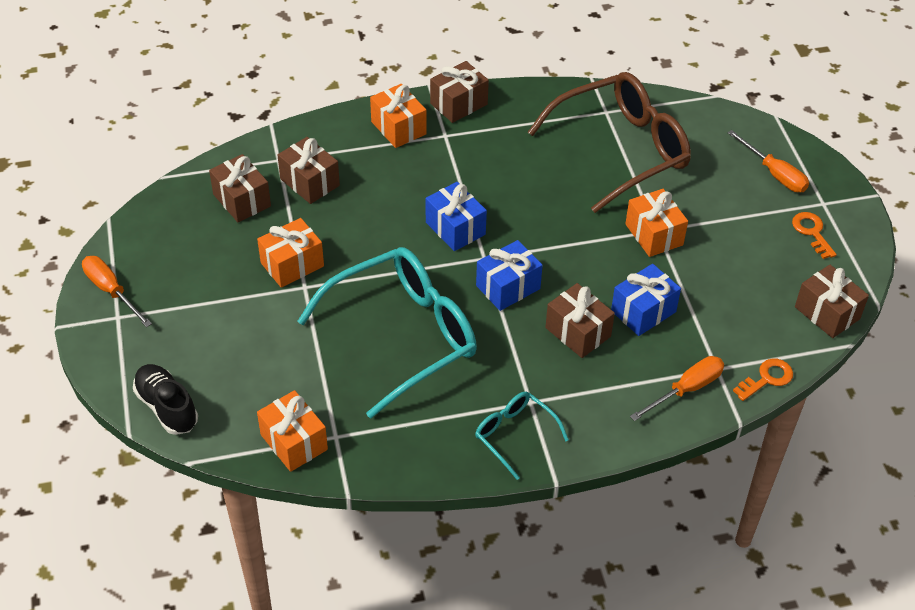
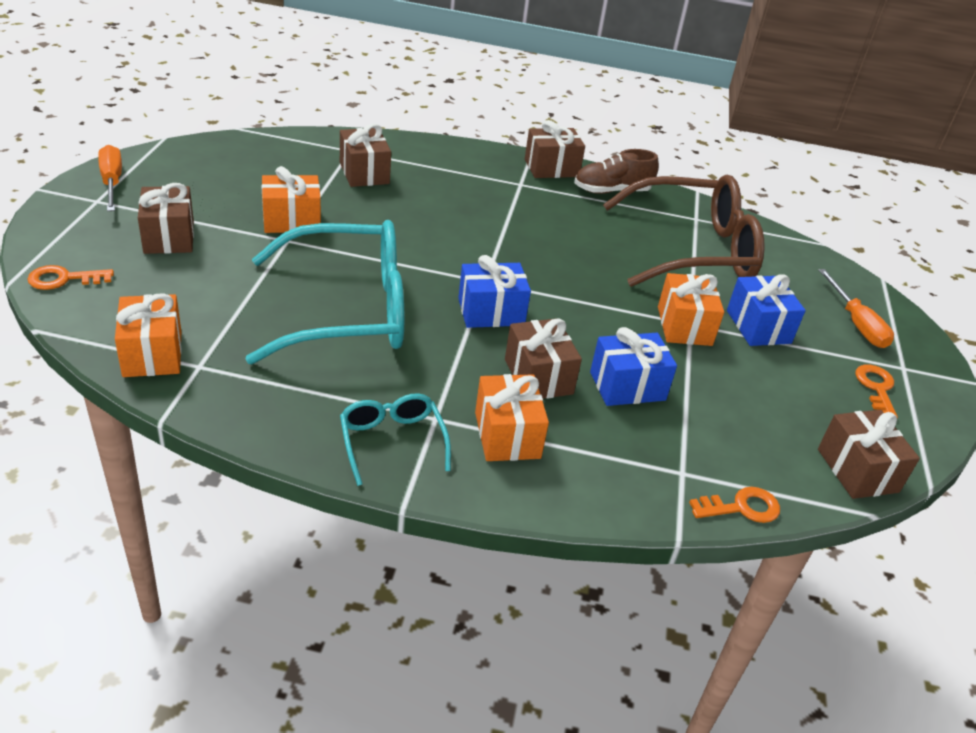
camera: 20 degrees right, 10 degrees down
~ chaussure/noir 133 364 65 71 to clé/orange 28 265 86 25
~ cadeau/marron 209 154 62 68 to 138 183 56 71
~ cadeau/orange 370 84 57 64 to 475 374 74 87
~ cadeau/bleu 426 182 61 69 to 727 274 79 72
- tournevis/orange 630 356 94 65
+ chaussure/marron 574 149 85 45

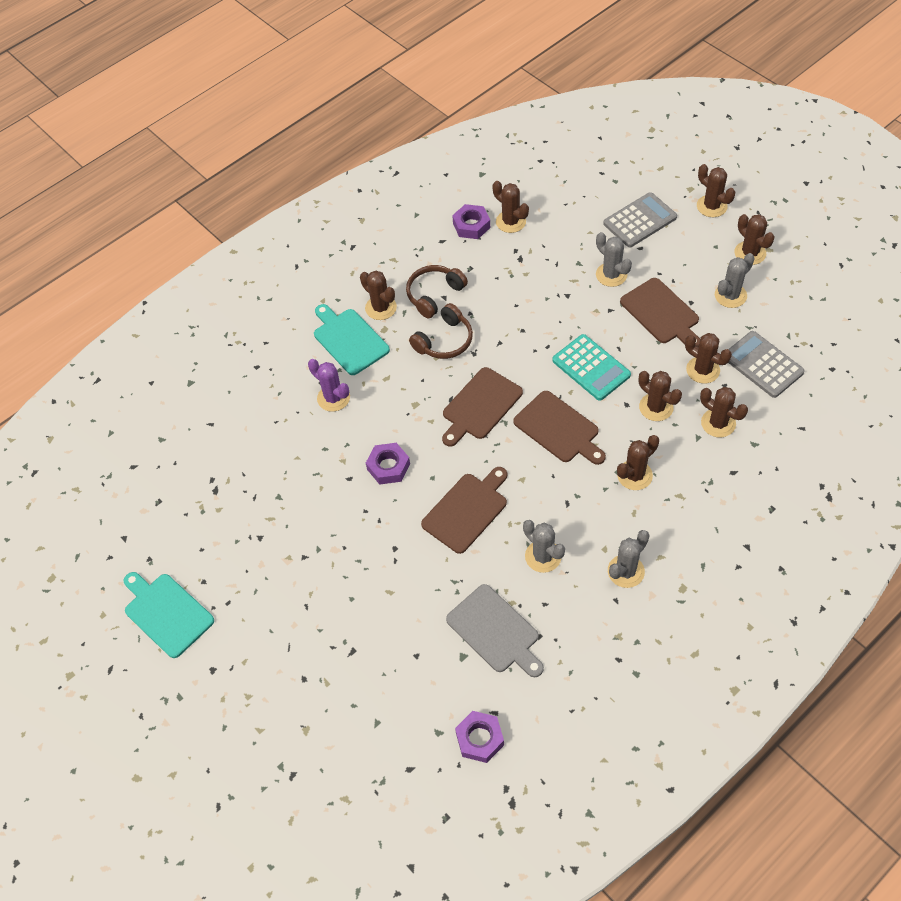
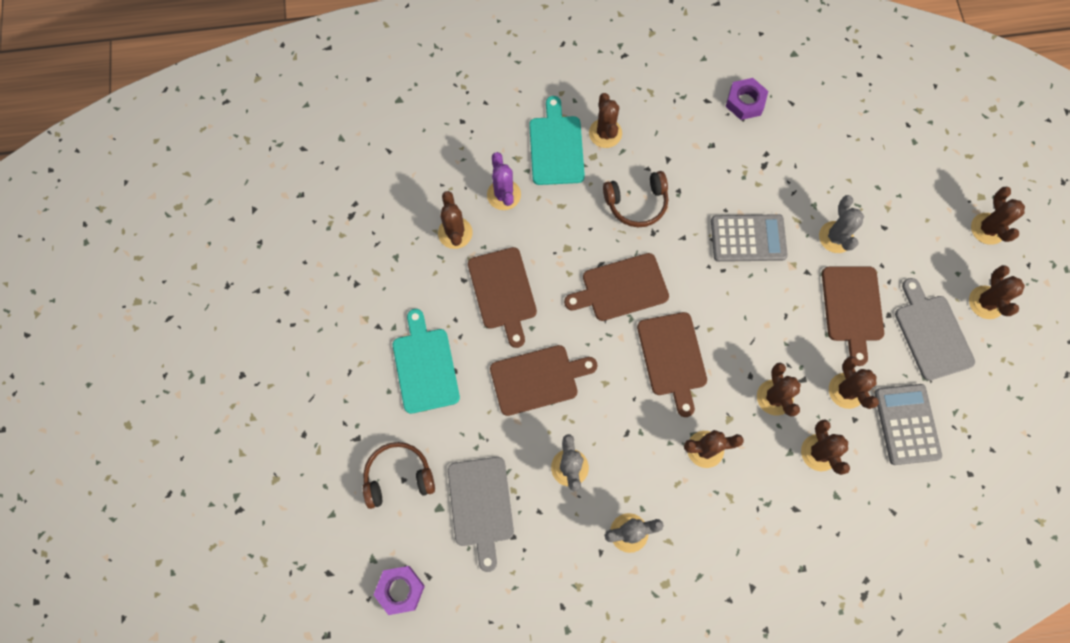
camera: 30 degrees right, 15 degrees up
~ planche à découper/turquoise 123 572 91 86 to 393 309 67 105
~ écrou/violet 366 443 44 42 to planche à découper/marron 468 247 69 101
~ casque audio/marron 406 265 62 53 to 363 442 72 67
~ cactus/marron 493 181 36 52 to 438 191 35 58
- calculatrice/turquoise 552 334 79 67
~ calculatrice/gris 603 192 74 55 to 711 214 77 48
~ cactus/gris 715 253 40 55 to planche à découper/gris 895 278 80 103

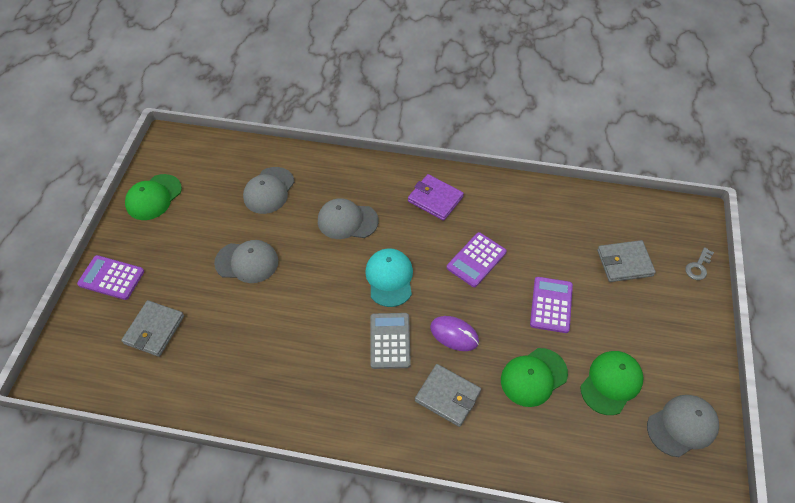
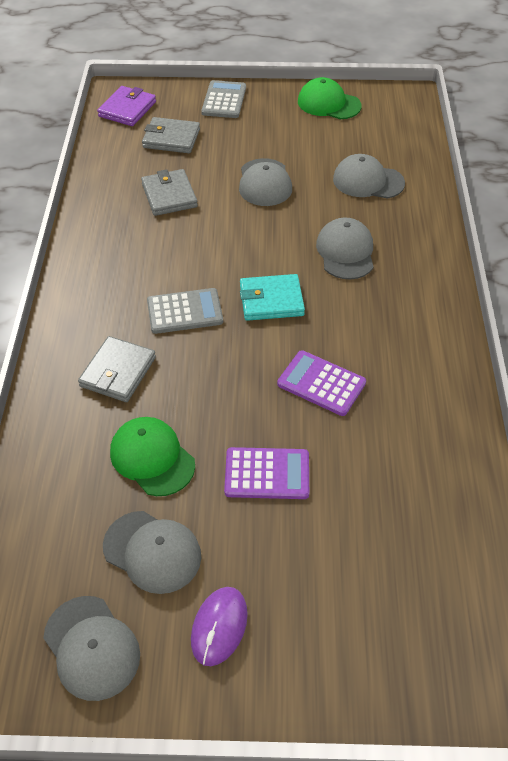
camera: 80 degrees right, 5 degrees down
~ calculatrice/violet 77 255 67 45 to calculatrice/gris 201 80 45 38
~ casquette/turquoise 365 248 48 59 to portefeuille/turquoise 240 274 65 47
~ portefeuille/violet 408 174 56 47 to 97 86 59 40
~ souris/violet 430 316 49 35 to 191 587 57 79
~ casquette/vert 580 351 64 64 to casquette/gris 103 511 98 83
~ portefeuille/gris 597 240 59 42 to 141 169 57 47
- clé/gris 685 247 29 33

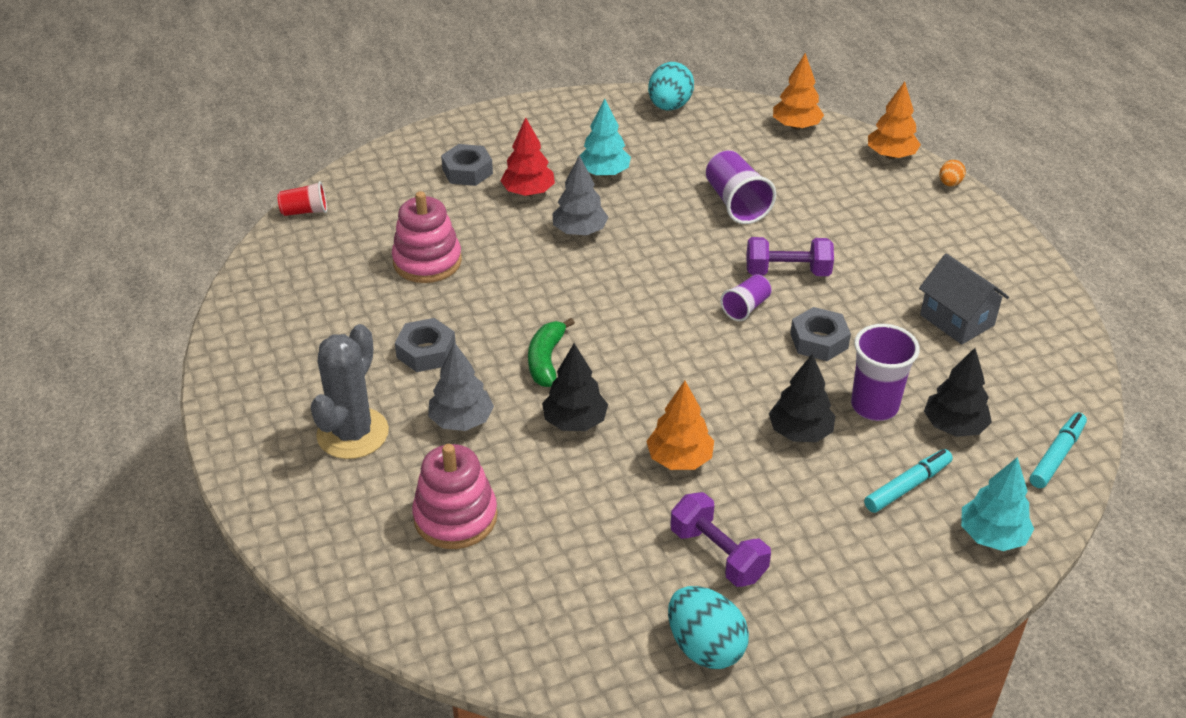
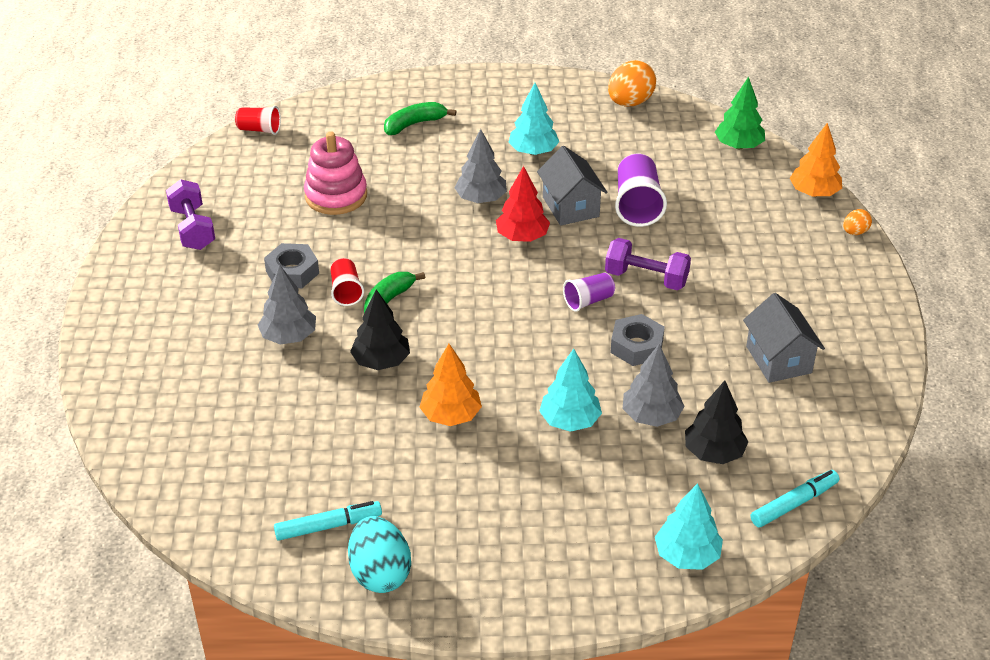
camera: 20 degrees right, 0 degrees up
- cactus/gris 311 324 78 135
- jouet à empiler/rose 412 444 86 105
~ écrou/gris 441 144 52 42 to banane/vert 384 102 72 33
~ arbre/rouge 500 117 55 79 to 496 166 54 76
~ œuf/turquoise 648 62 46 49 to œuf/orange 608 60 48 47
~ haltère/violet 670 492 101 95 to 166 179 49 71
~ arbre/noir 769 353 67 89 to arbre/turquoise 539 349 63 83
~ arbre/orange 773 53 51 77 to arbre/vert 715 76 50 73
~ gobelet/violet 851 324 69 97 to arbre/gris 623 344 62 83
~ feutre/turquoise 864 449 89 64 to 274 501 108 40
+ gobelet/rouge 330 258 34 48
+ maison/gris 537 146 71 80

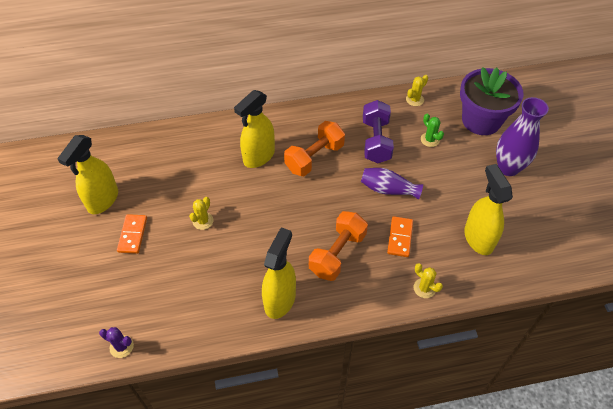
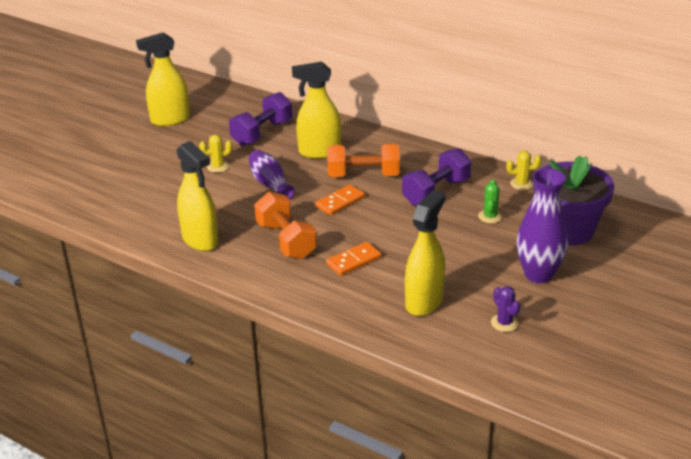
camera: 45 degrees right, 20 degrees down
~ cactus/violet 99 327 35 31 to 491 286 29 46
~ domino/orange 117 214 30 40 to 315 184 50 31
~ vaporisateur/jaune 262 227 34 92 = 177 141 42 110 75 degrees clockwise
~ haltère/orange 309 211 59 70 = 254 192 63 67 75 degrees clockwise
~ vase/violet 361 168 62 32 to 249 150 46 49
- cactus/jaune 414 263 29 35
+ haltère/violet 229 92 63 54

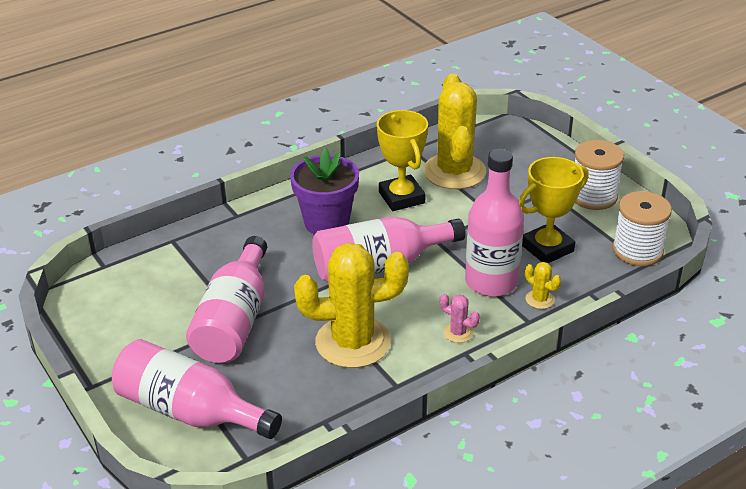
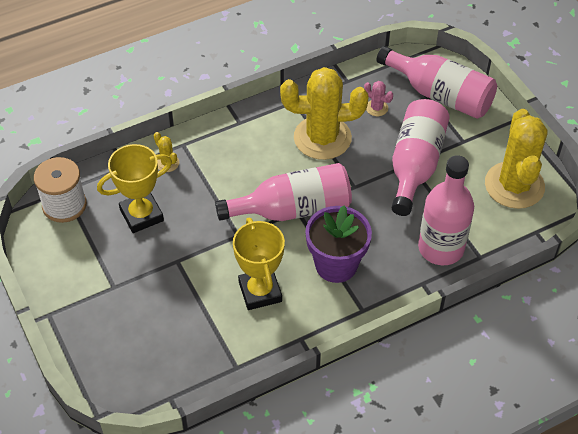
camera: 175 degrees left, 15 degrees up
~ cactus/jaune 423 74 63 115 to 485 109 63 100
~ cactus/rose 440 294 40 49 to 364 81 29 35
~ bouteille/rose 465 149 59 148 to 418 155 56 110
- bobine/blanc 575 140 49 70

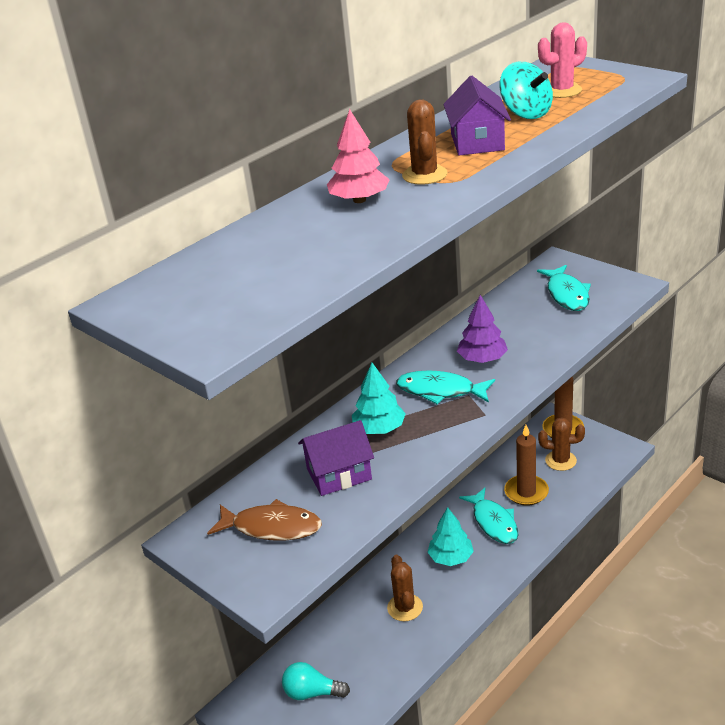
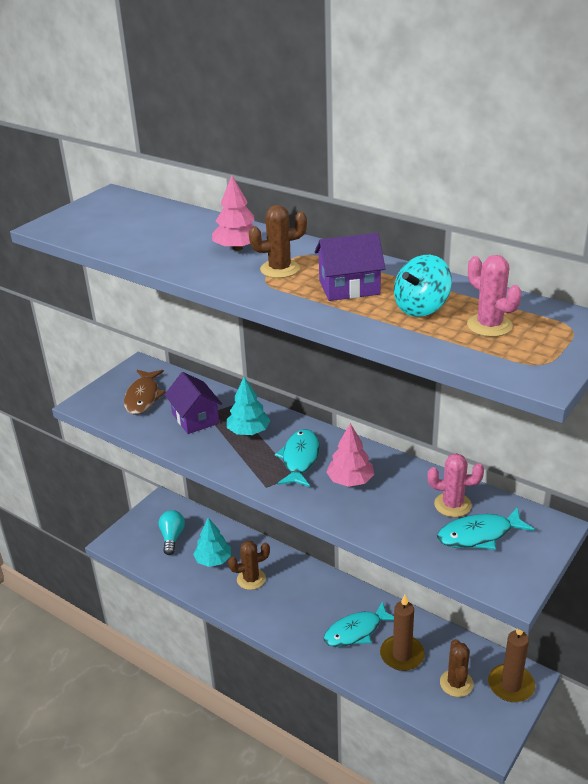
camera: 80 degrees right, 0 degrees up
~ arbre/turquoise 428 507 46 59 to 193 518 38 49
~ arbre/violet 457 295 51 68 to arbre/rose 326 423 48 64
+ cactus/rose 427 453 57 64

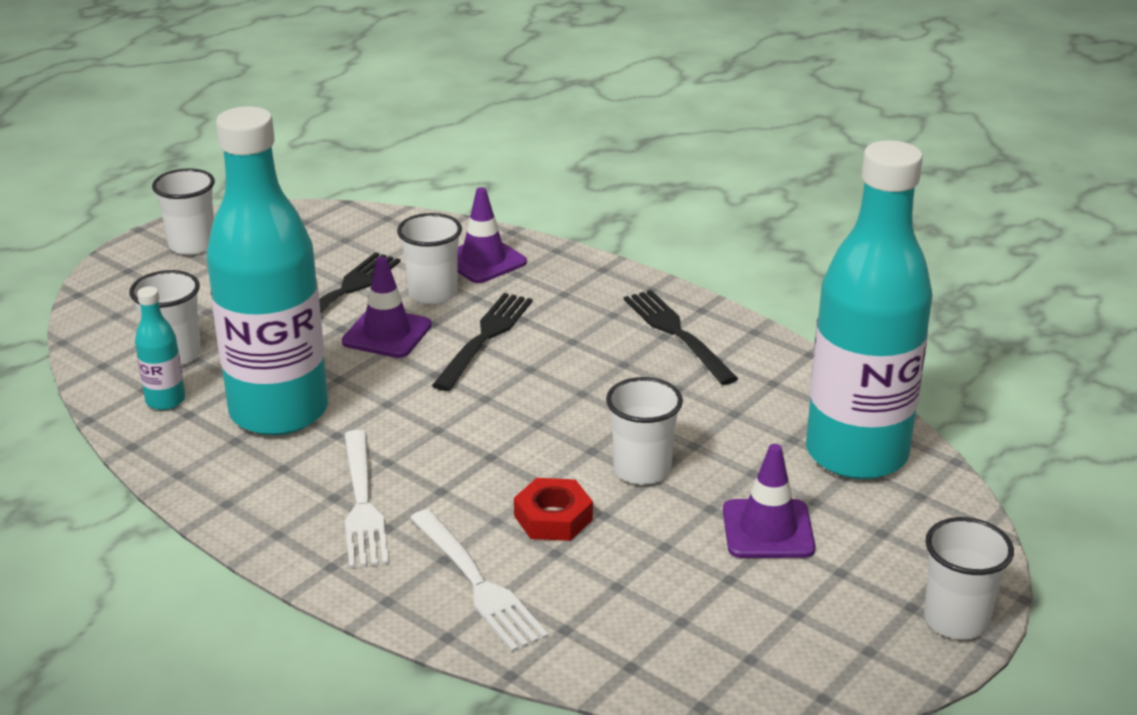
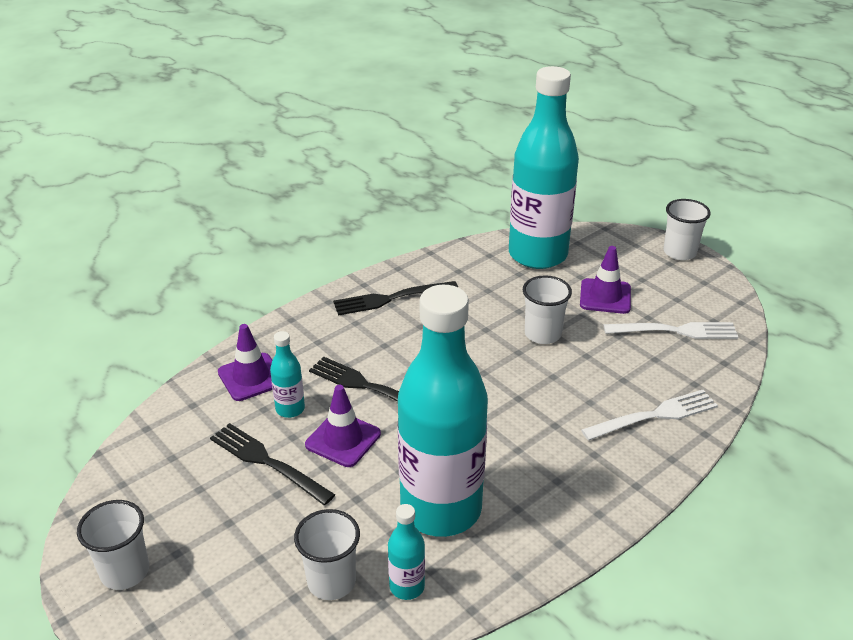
camera: 80 degrees left, 5 degrees up
~ fourchette/blanc 344 430 45 138 to 604 322 134 17
~ gobelet/blanc 397 213 65 91 to bouteille/turquoise 270 331 35 87
- écrou/rouge 514 478 79 63

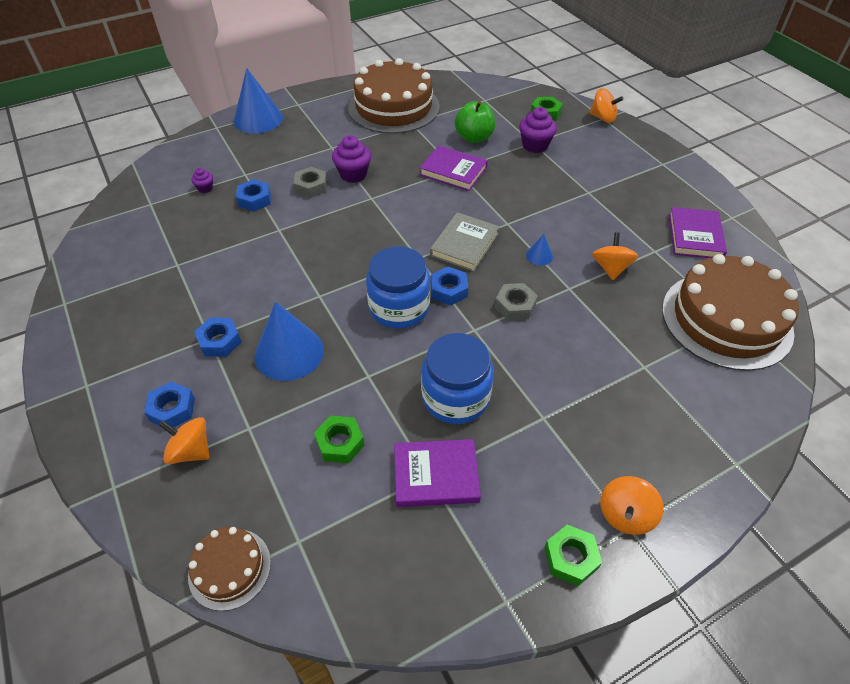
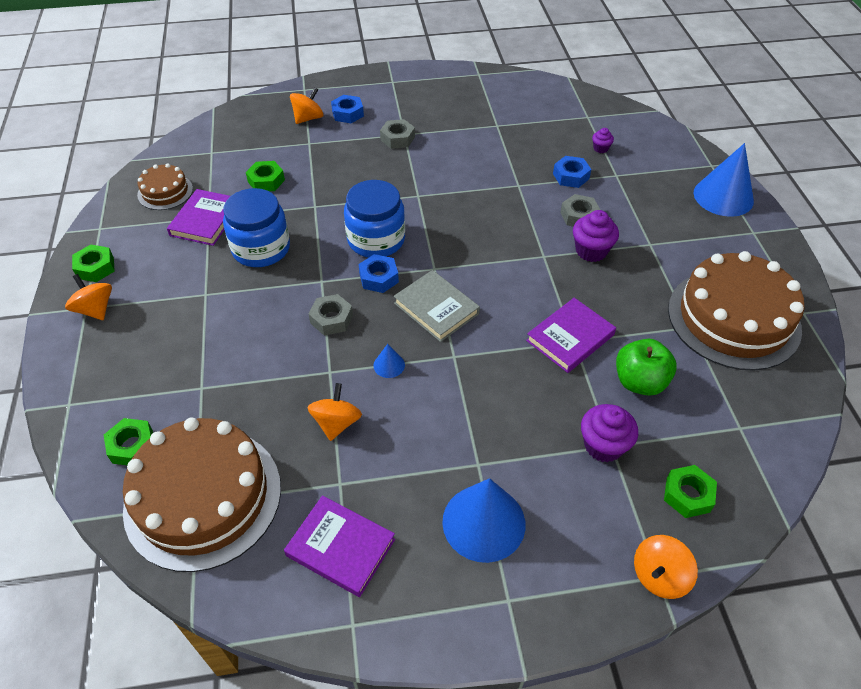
camera: 110 degrees right, 0 degrees up
~ gâteau/marron 188 527 83 84 to 137 163 56 47
~ écrou/bleu 194 318 47 39 to écrou/gris 380 119 35 30
~ cône/bleu 254 302 70 79 to 442 478 83 85
~ toupie/orange 592 232 47 48 = 307 383 55 58 105 degrees counterclockwise
+ écrou/vert 104 418 49 47

